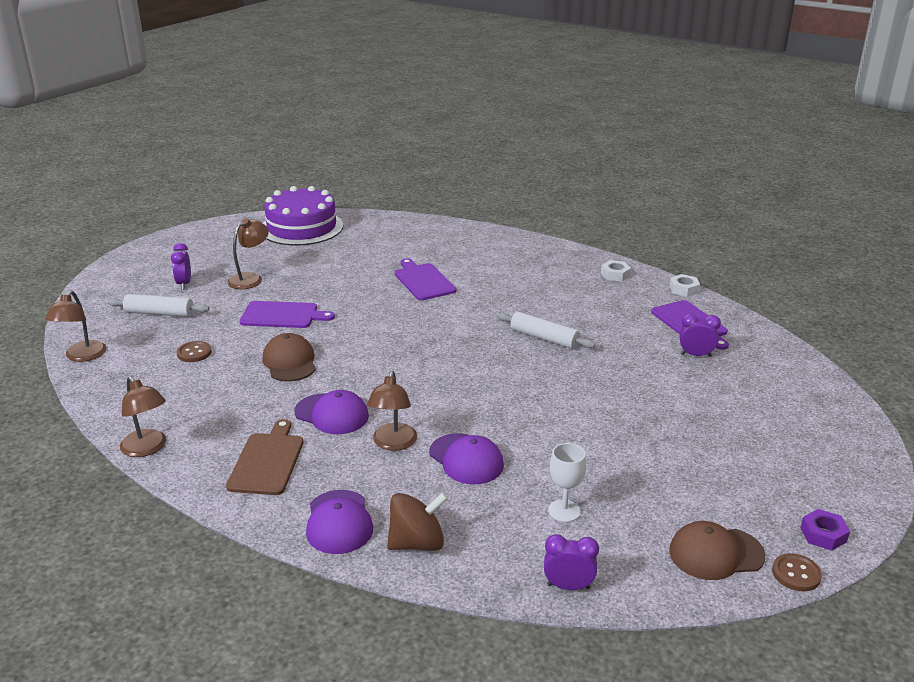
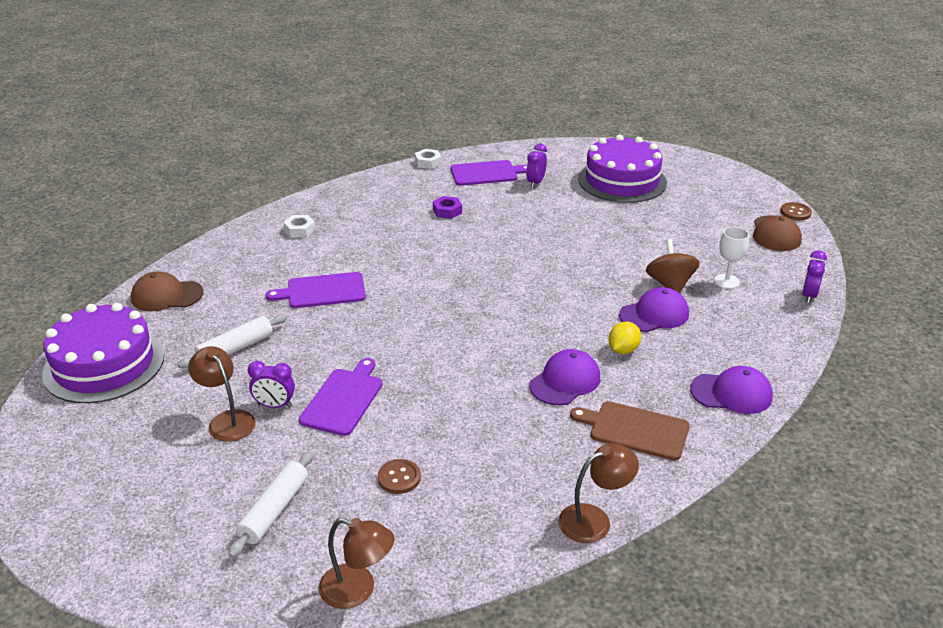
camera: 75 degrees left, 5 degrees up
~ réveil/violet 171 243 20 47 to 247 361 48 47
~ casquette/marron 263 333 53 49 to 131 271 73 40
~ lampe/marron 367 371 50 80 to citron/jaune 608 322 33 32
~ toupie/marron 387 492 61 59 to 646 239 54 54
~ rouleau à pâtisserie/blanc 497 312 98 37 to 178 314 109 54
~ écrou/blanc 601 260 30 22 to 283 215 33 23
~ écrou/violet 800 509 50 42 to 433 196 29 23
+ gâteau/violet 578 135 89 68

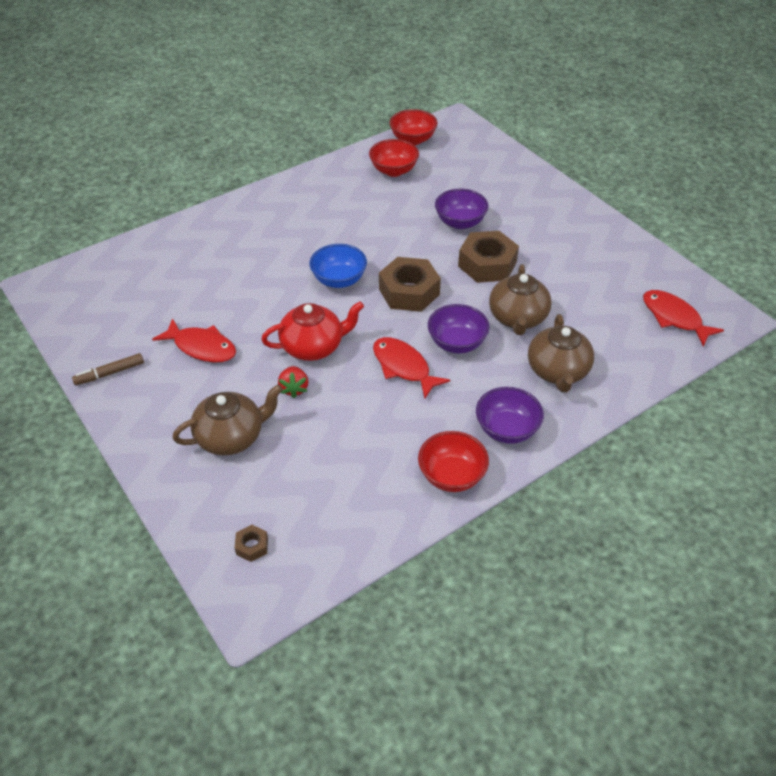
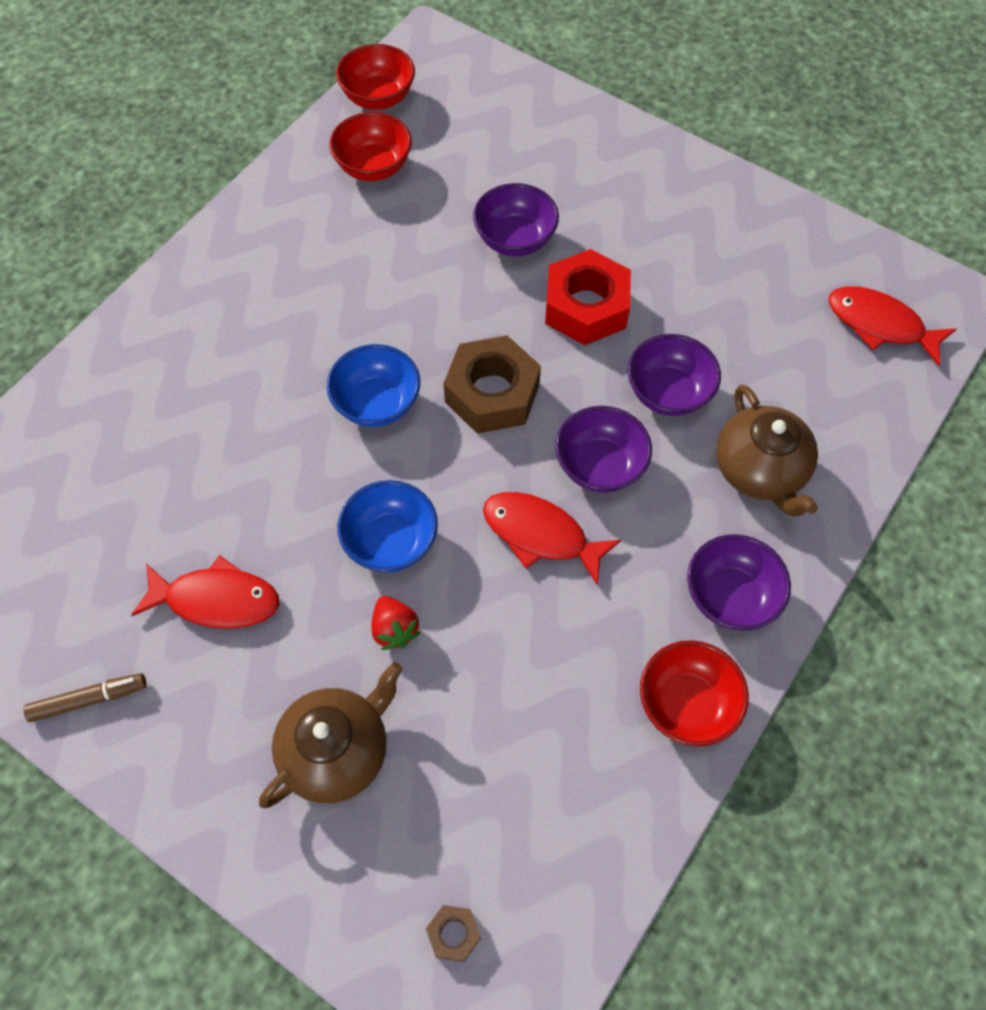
camera: 20 degrees left, 15 degrees up
~ feutre/marron 72 353 72 32 = 24 673 123 49 150 degrees counterclockwise
~ théière/rouge 261 301 103 60 to bol/bleu 337 480 101 92
~ écrou/marron 458 231 61 52 to écrou/rouge 545 249 86 96
~ théière/marron 489 264 63 71 to bol/violet 628 334 93 82

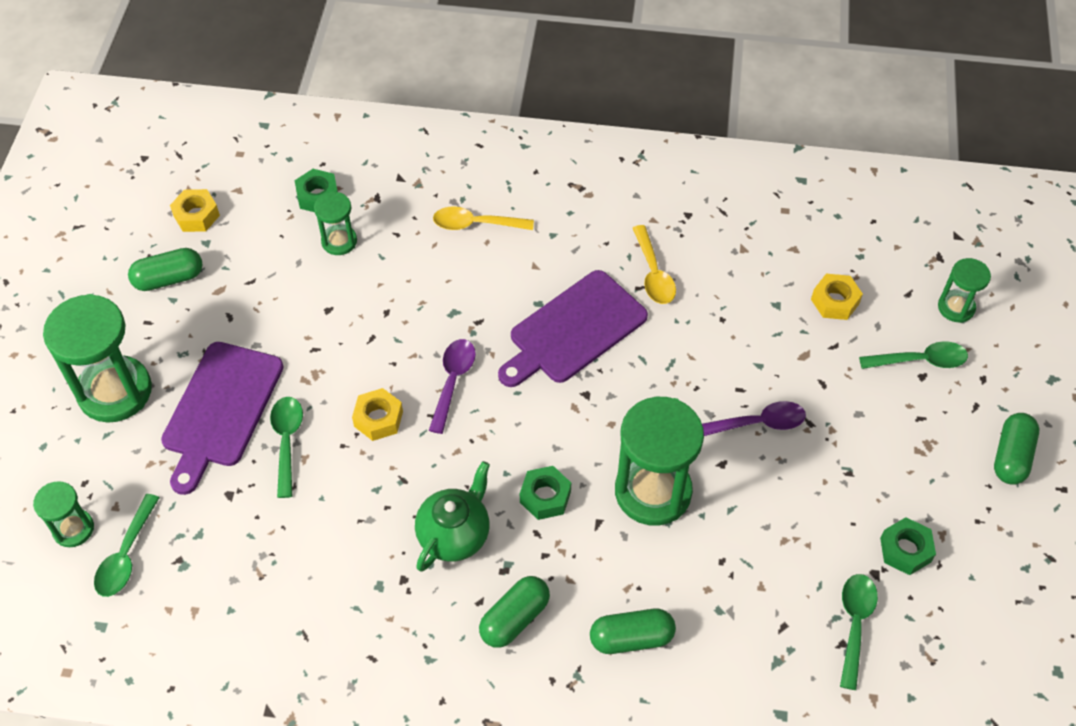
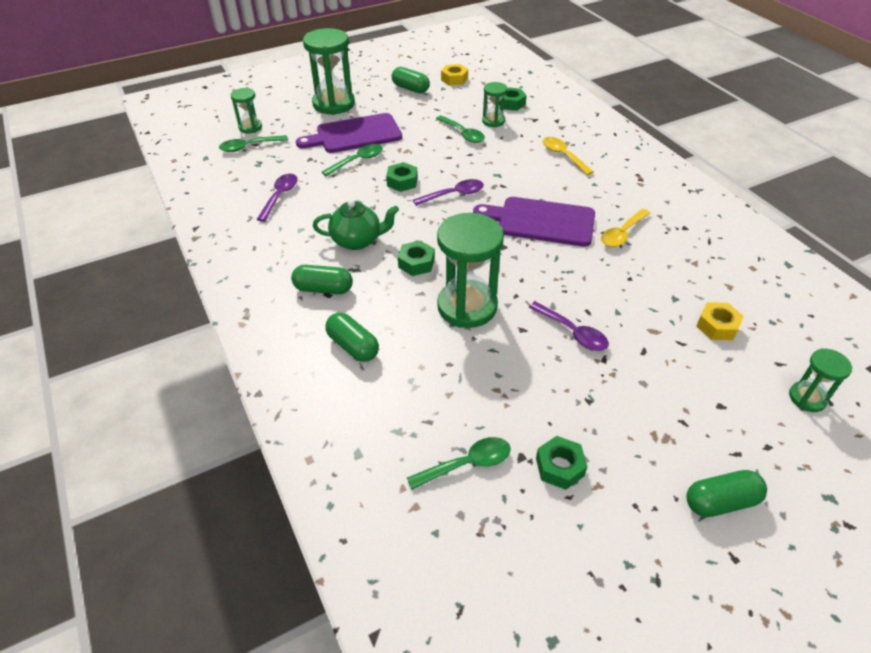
camera: 55 degrees right, 10 degrees down
~ écrou/jaune 352 388 51 53 to écrou/vert 386 162 32 30
~ cuillère/vert 859 341 109 28 to 436 115 49 28
+ cuillère/violet 256 174 42 48

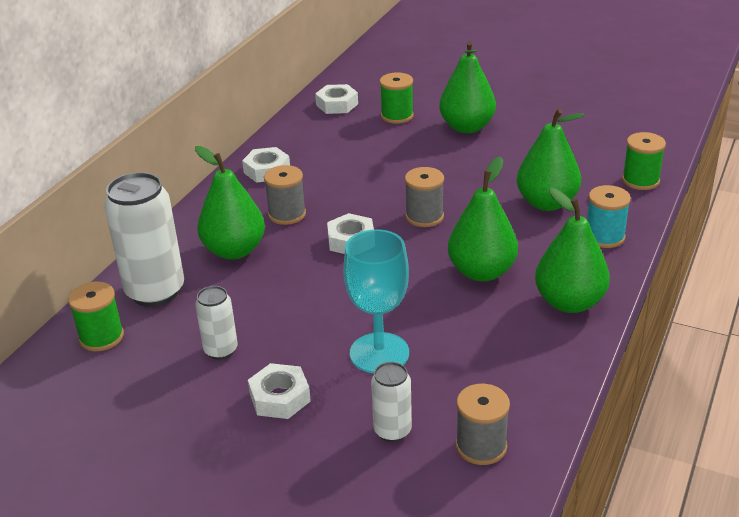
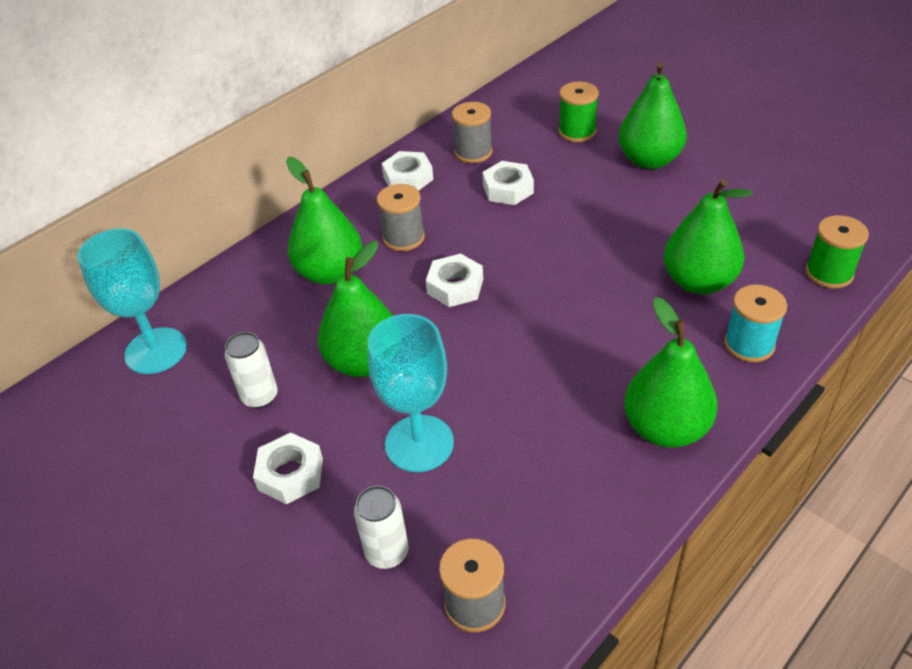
camera: 20 degrees right, 10 degrees up
~ bobine/vert 68 282 56 69 to verre à pied/turquoise 78 228 109 146
- canette/blanc 104 172 80 135
~ écrou/blanc 315 84 43 30 to 482 161 52 44
~ bobine/gris 405 167 39 60 to 452 102 40 61
~ poire/vert 448 156 70 126 to 318 241 75 136

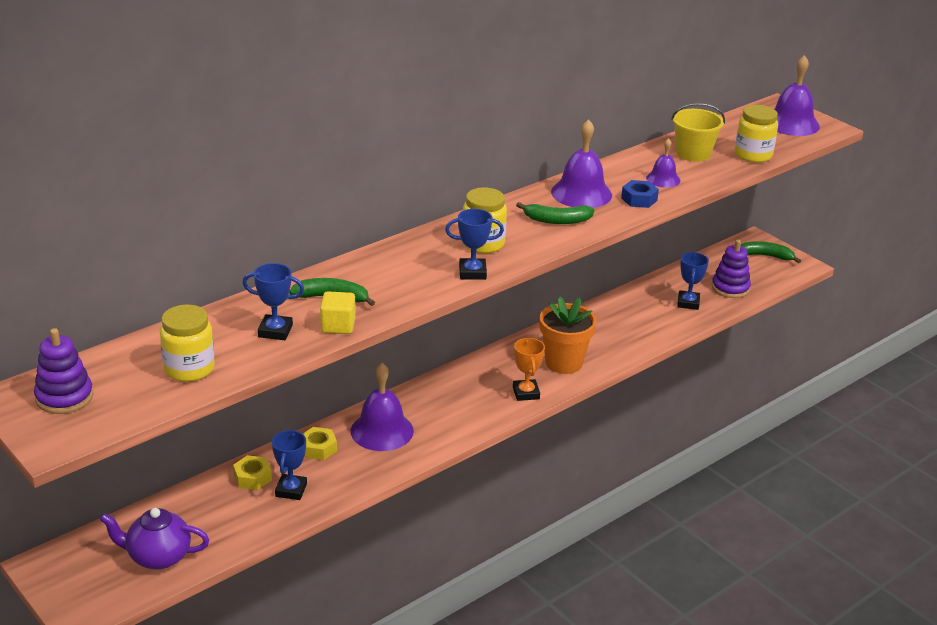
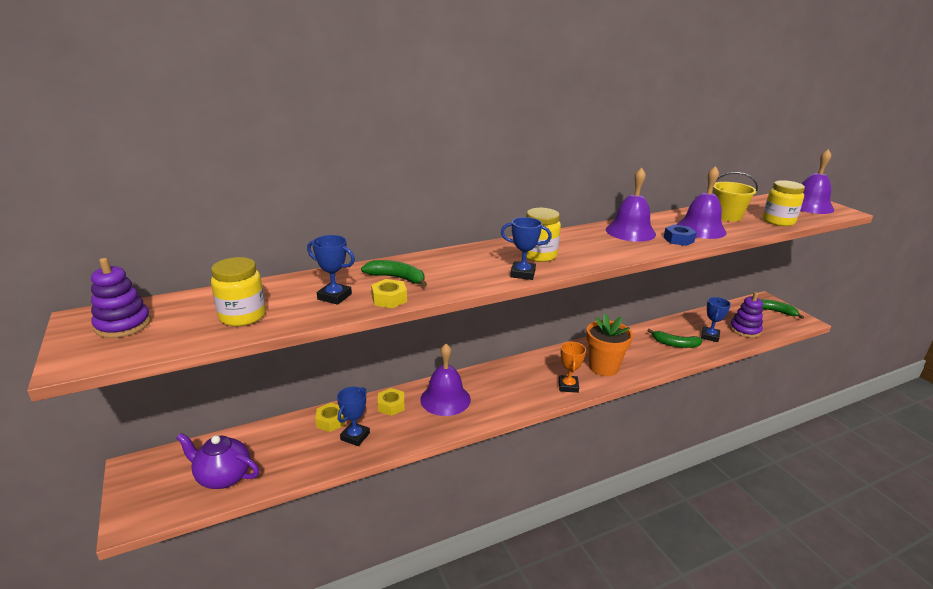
camera: 15 degrees right, 5 degrees down
~ cube/jaune 320 291 36 43 to écrou/jaune 371 279 36 29
~ banane/vert 516 202 79 22 to 647 329 56 19
~ cloche/violet 646 138 34 49 = 676 166 51 73 x1.75

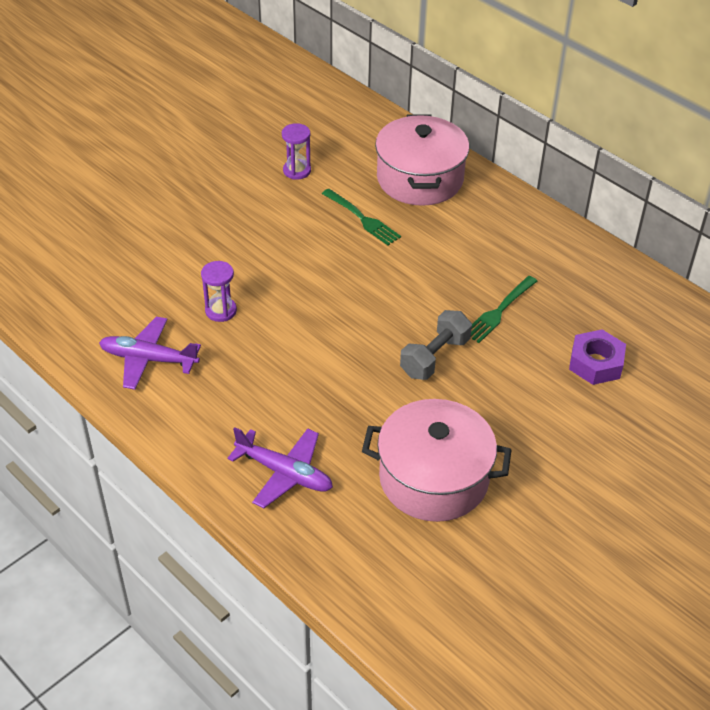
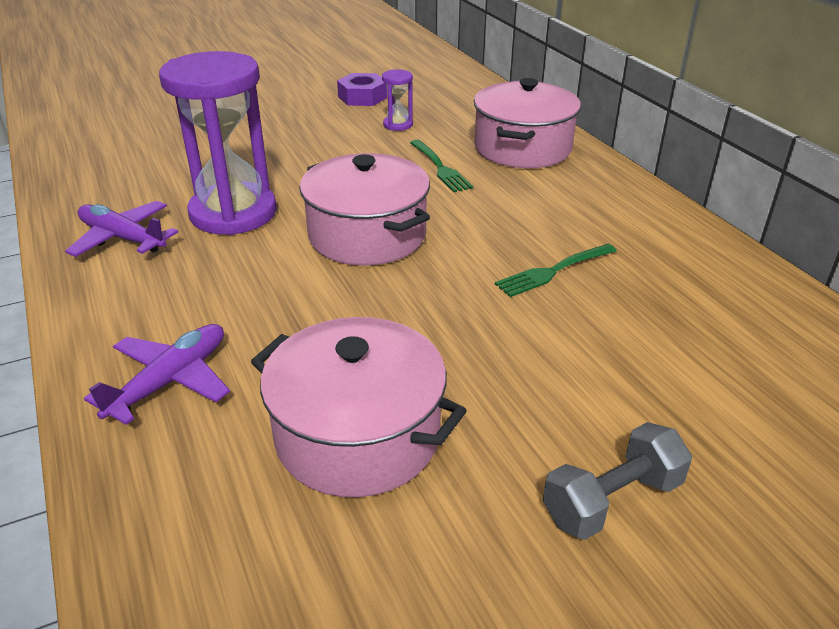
camera: 20 degrees right, 10 degrees down
~ sablier/violet 201 261 36 61 = 159 51 118 184 x2.36
~ avion/violet 227 427 106 81 = 84 324 146 101 105 degrees counterclockwise
~ haltère/gris 400 310 72 70 to 543 422 149 118
~ écrou/violet 569 329 57 56 to 337 73 50 33
+ marmite/rose 299 153 131 112

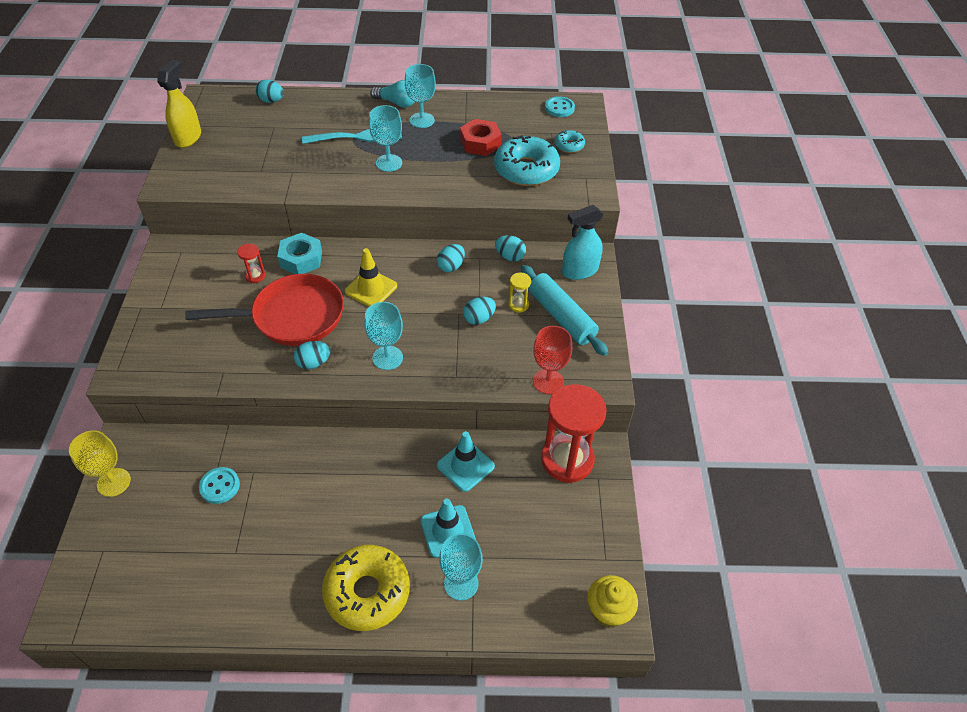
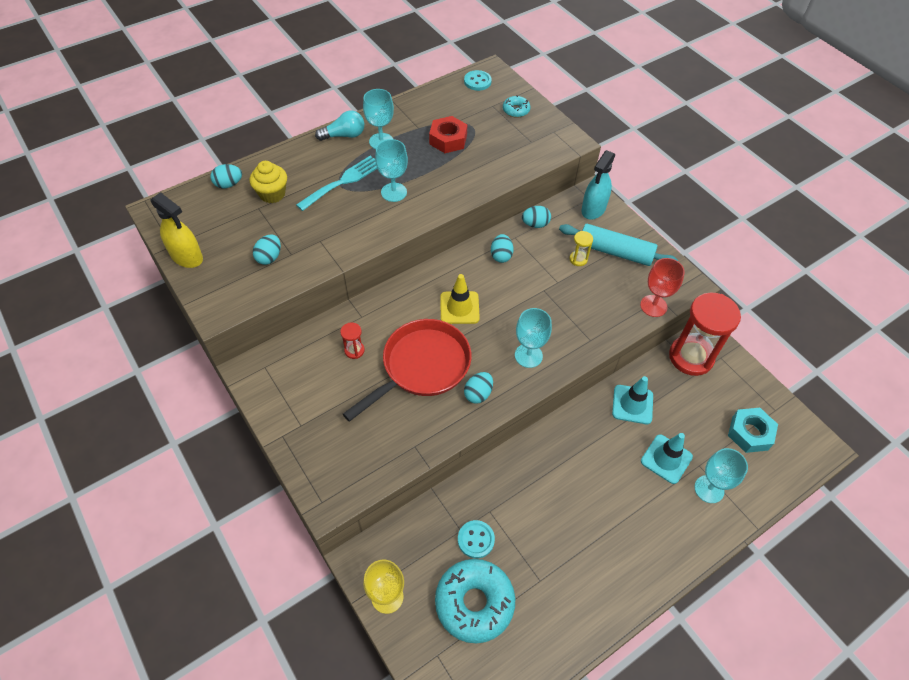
camera: 35 degrees left, 5 degrees up
~ vaporisateur/jaune 157 60 44 88 = 151 192 52 76 150 degrees clockwise
~ écrou/turquoise 277 233 45 41 to 728 408 50 45
- beignet/jaune 322 545 88 86
~ œuf/turquoise 463 297 33 28 to 253 234 28 31
~ beignet/turquoise 494 135 66 51 to 435 559 80 84
~ muffin/jaune 587 575 51 52 to 250 161 37 42

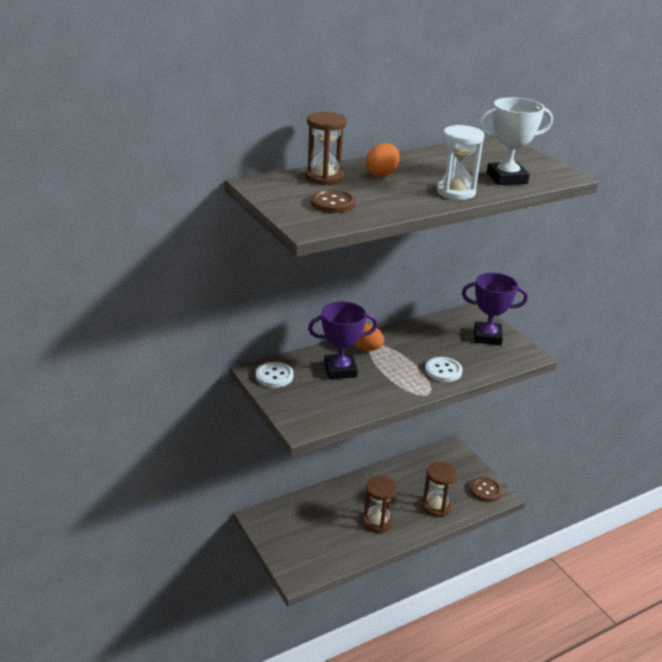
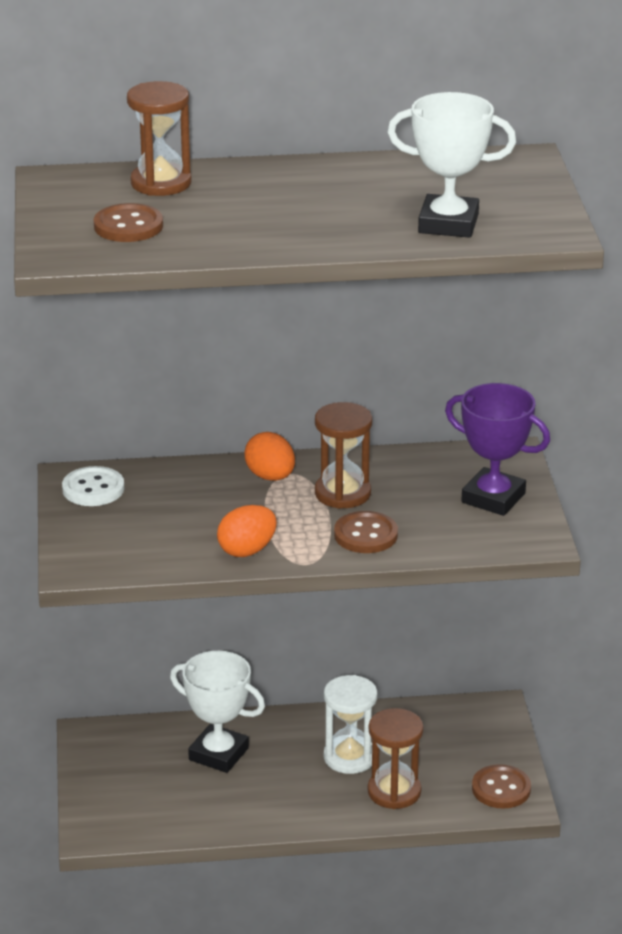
camera: 25 degrees right, 0 degrees up
- trophée/violet 308 301 70 78
~ sablier/marron 363 476 34 57 to 315 402 57 107
~ œuf/orange 366 143 34 34 to 217 505 60 52
~ bouton/blanc 425 357 38 25 to bouton/marron 334 511 64 42
~ sablier/blanc 437 125 47 75 to 324 675 53 99
+ trophée/blanc 170 651 95 122

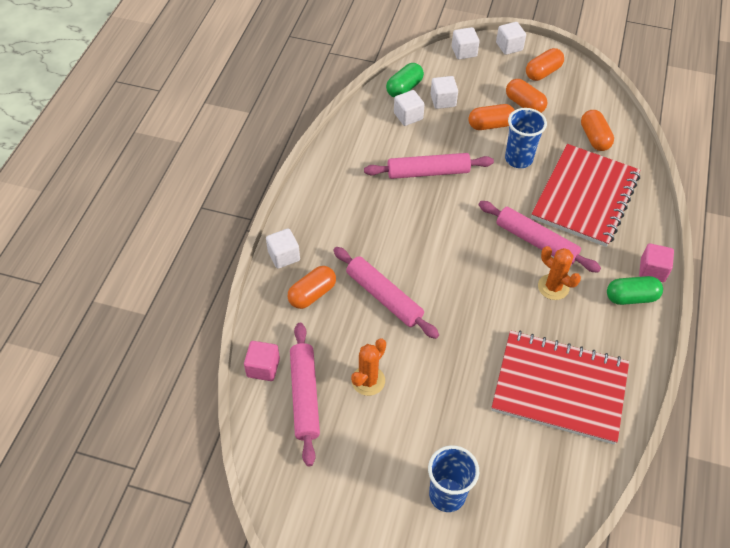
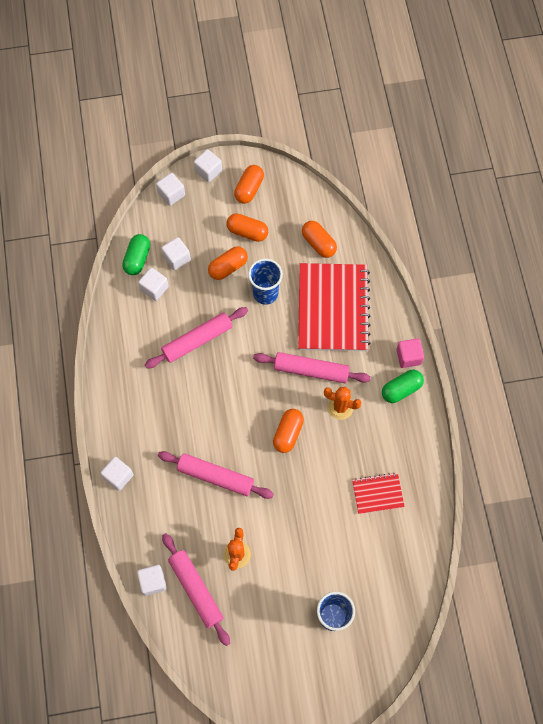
camera: 25 degrees left, 15 degrees up
~ cube/rose 244 341 36 40 to cube/blanc 137 565 30 31
~ gélule/orange 287 266 49 43 to 273 409 31 44
~ carnet/rouge 492 330 137 115 = 352 473 53 41 x0.48

